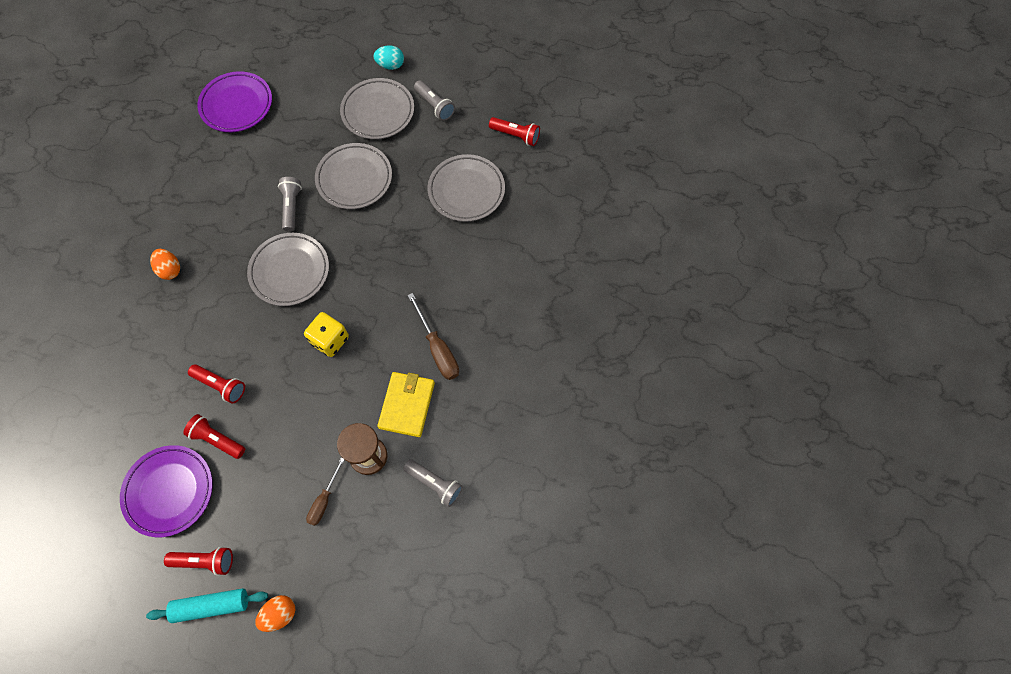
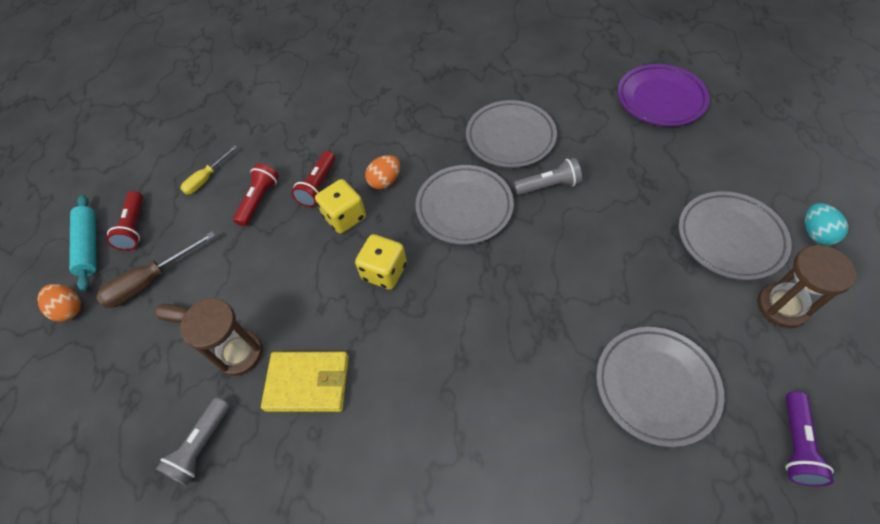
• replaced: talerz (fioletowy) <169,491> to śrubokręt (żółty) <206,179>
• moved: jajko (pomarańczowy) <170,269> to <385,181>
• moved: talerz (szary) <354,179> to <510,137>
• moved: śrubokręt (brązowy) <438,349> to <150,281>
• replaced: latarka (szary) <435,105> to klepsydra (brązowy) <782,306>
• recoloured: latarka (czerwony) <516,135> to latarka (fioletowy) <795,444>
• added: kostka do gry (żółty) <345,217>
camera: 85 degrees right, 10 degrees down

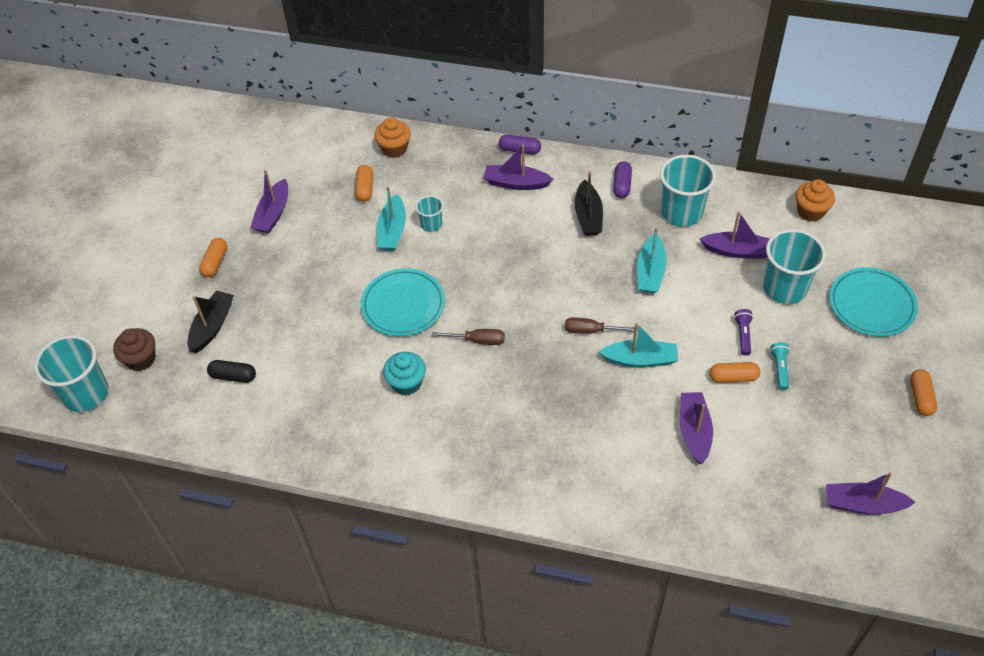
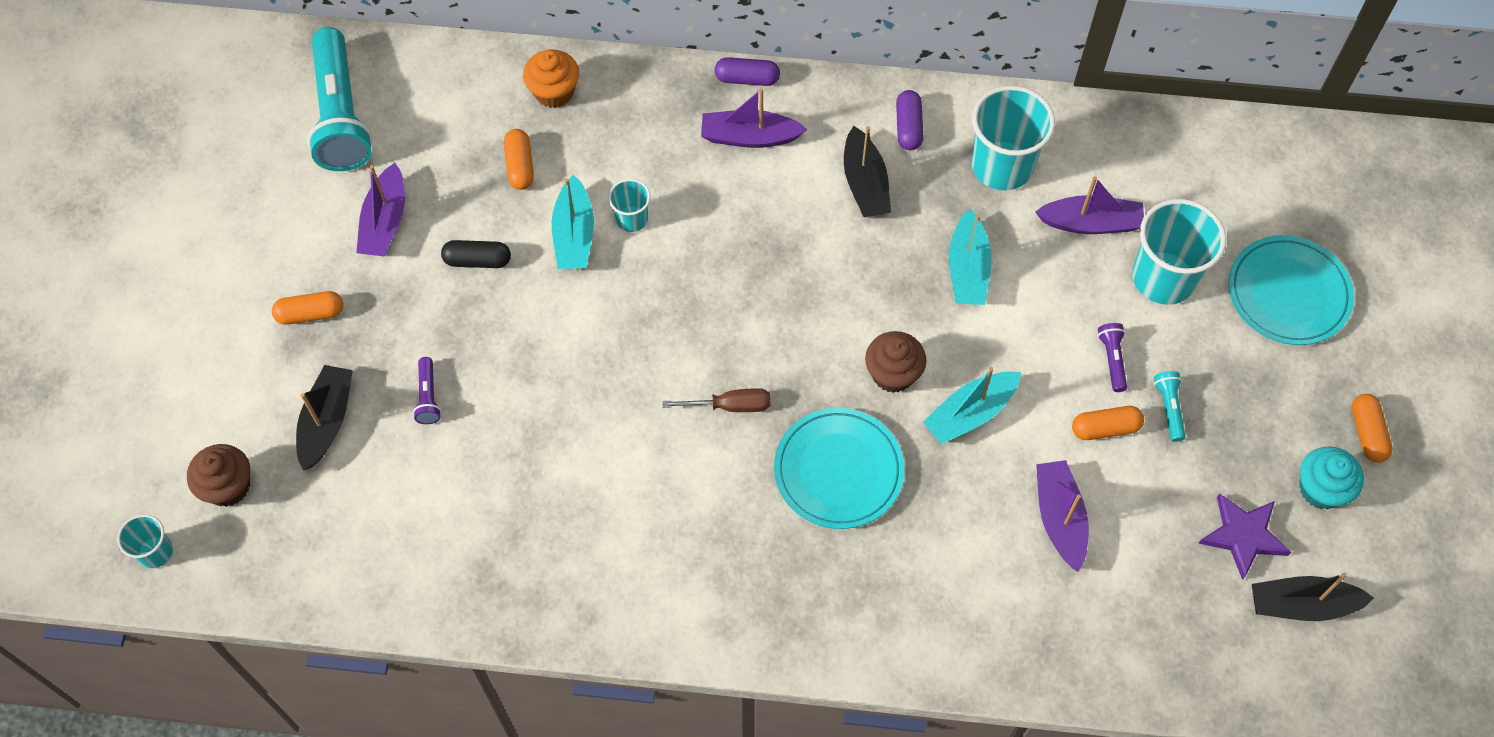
• resized: szklanka (turkusowy) <86,394> = <155,552> x0.51
• turned: kapsułka (pomarańczowy) <215,262> = <310,314> 75 degrees clockwise
• moved: kapsułka (czarny) <233,376> to <477,260>
• moved: talerz (turkusowy) <403,305> to <838,471>
• moved: muffinka (turkusowy) <406,383> to <1321,489>
• replaced: śrubokręt (brązowy) <590,331> to muffinka (brązowy) <893,374>
• turned: łódka (turkusowy) <640,359> = <970,413> 150 degrees clockwise
• removed: muffinka (pomarańczowy) <810,211>
• recoloured: łódka (fioletowy) <863,504> to łódka (czarny) <1302,605>
• added: latarka (turkusowy) <341,115>
• added: latarka (fioletowy) <428,397>
• added: gwiazda (fioletowy) <1243,536>
camera: 10 degrees left, 10 degrees up

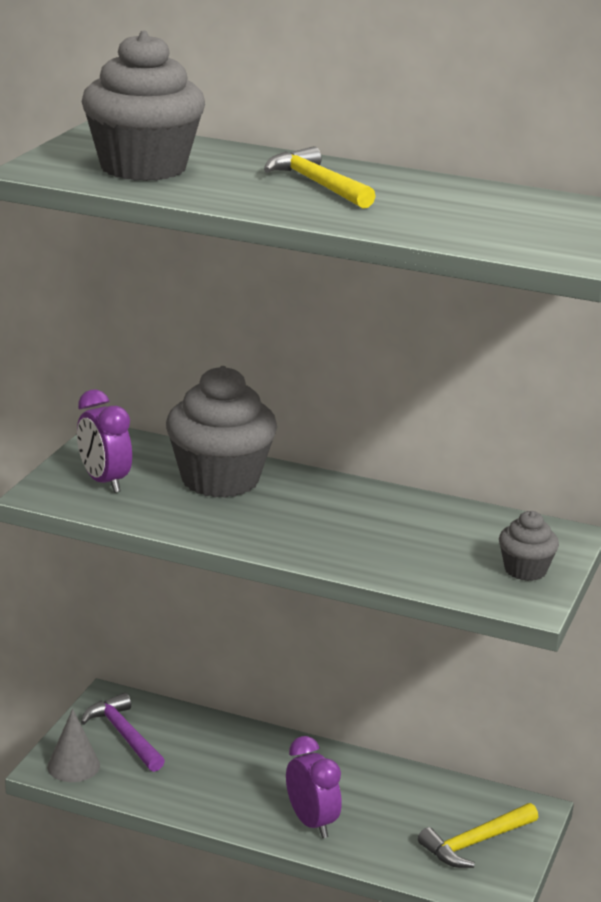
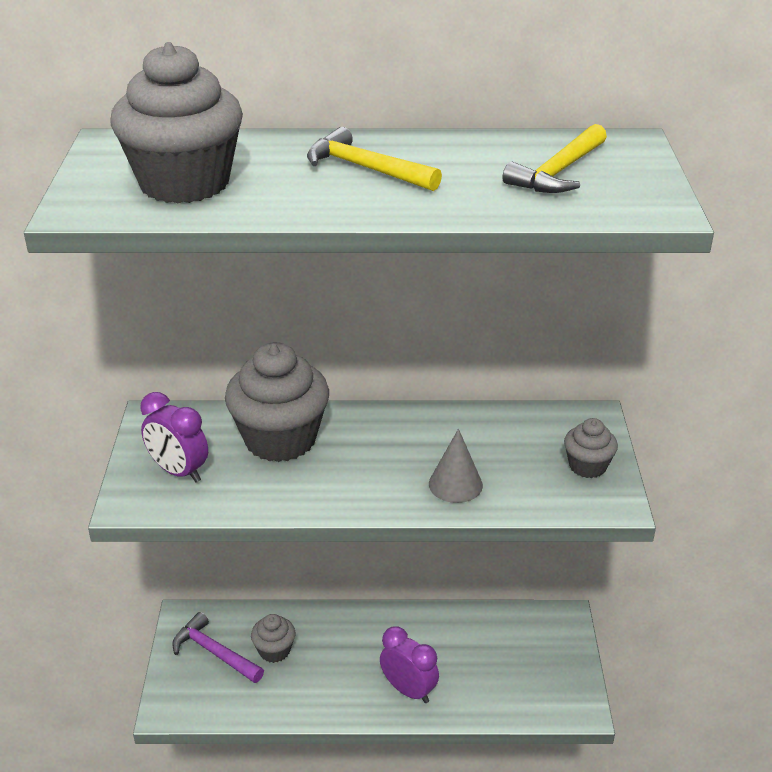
• moved: stożek (szary) <73,766> to <455,484>
• moved: młotek (żółty) <475,843> to <559,172>
• added: muffinka (szary) <274,650>
camera: 20 degrees left, 10 degrees up

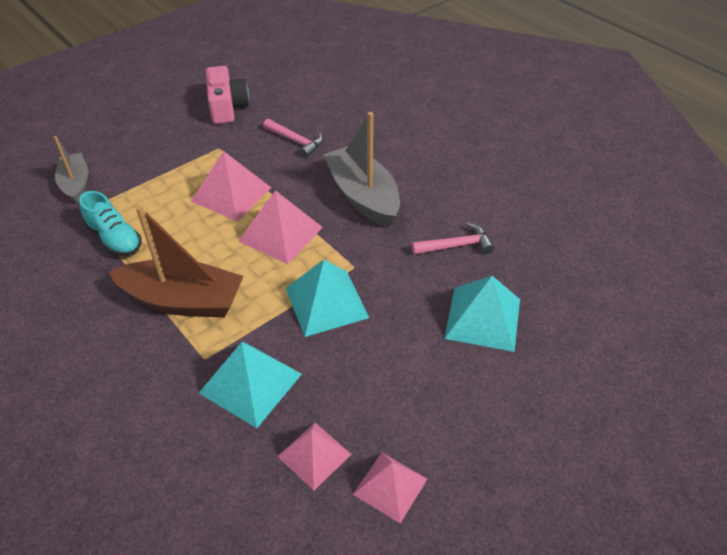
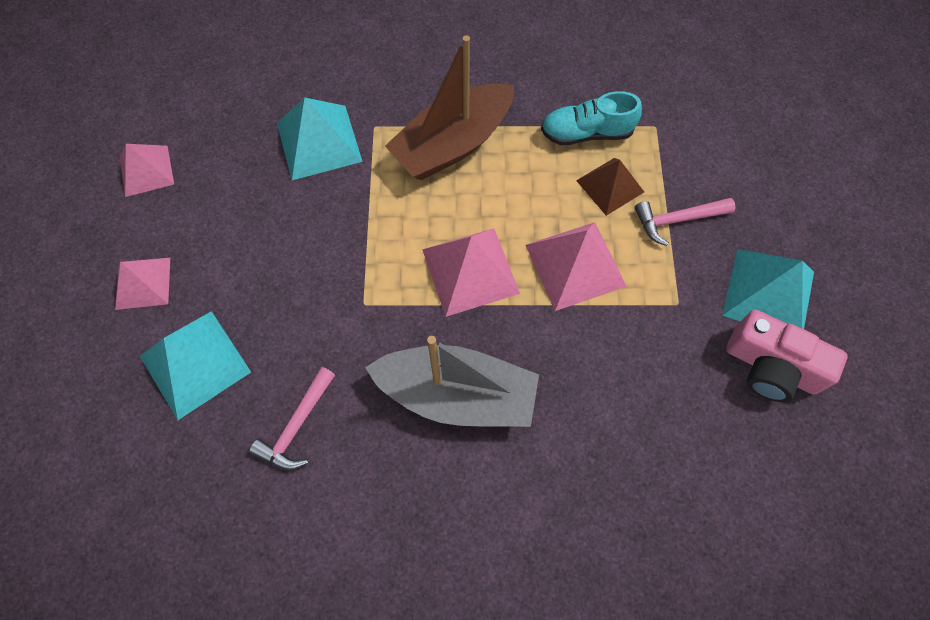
• removed: łódka (szary) <76,184>
• moved: młotek (różowy) <296,141> to <677,220>
• moved: piramida (różowy) <314,455> to <143,283>
• moved: piramida (turkusowy) <326,302> to <768,293>
• added: piramida (brązowy) <610,186>
camera: 130 degrees right, 20 degrees up

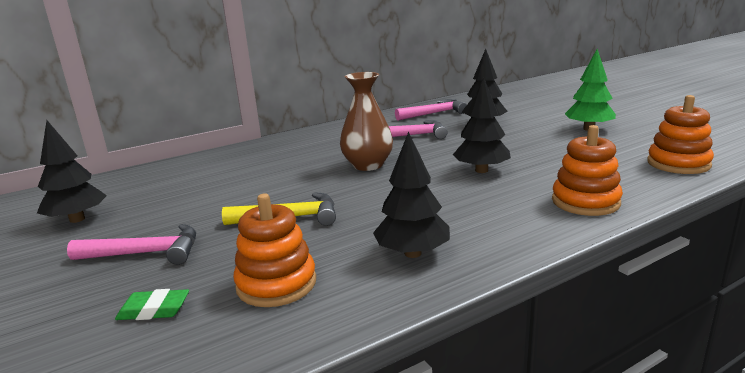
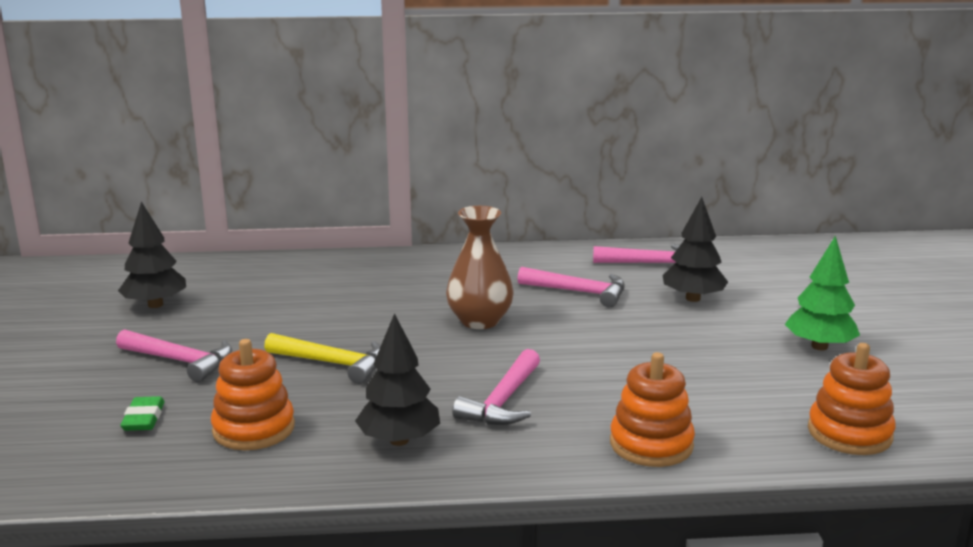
• turned: gumka do mazania (zielony) <154,310> = <144,418> 60 degrees clockwise
• removed: drzewko (czarny) <481,170>
• added: młotek (różowy) <503,401>
camera: 25 degrees right, 0 degrees up

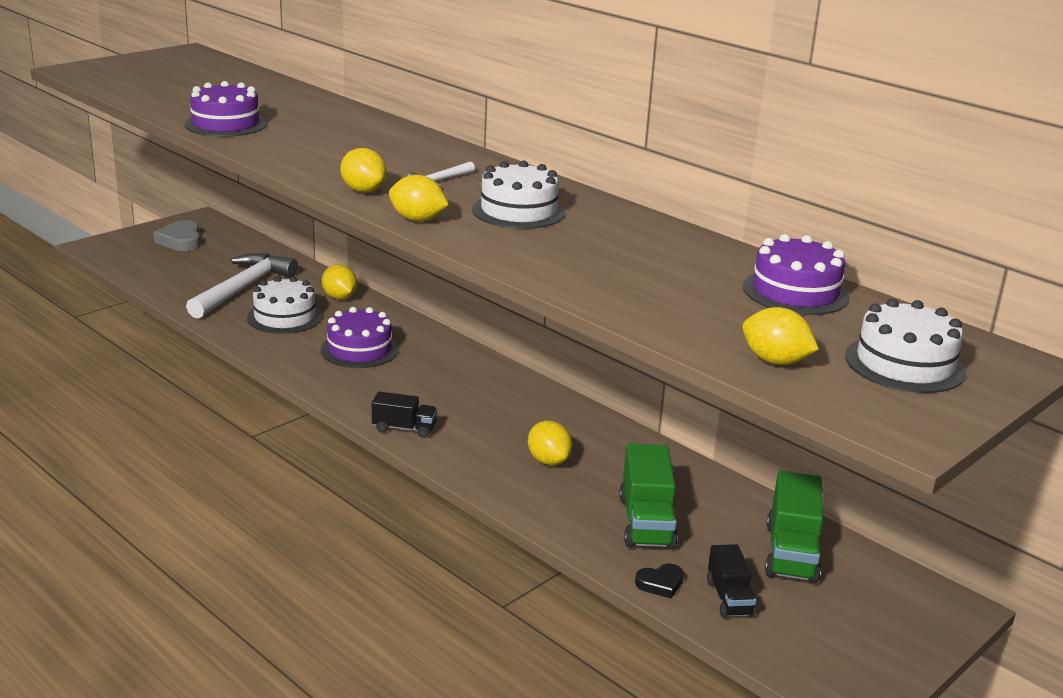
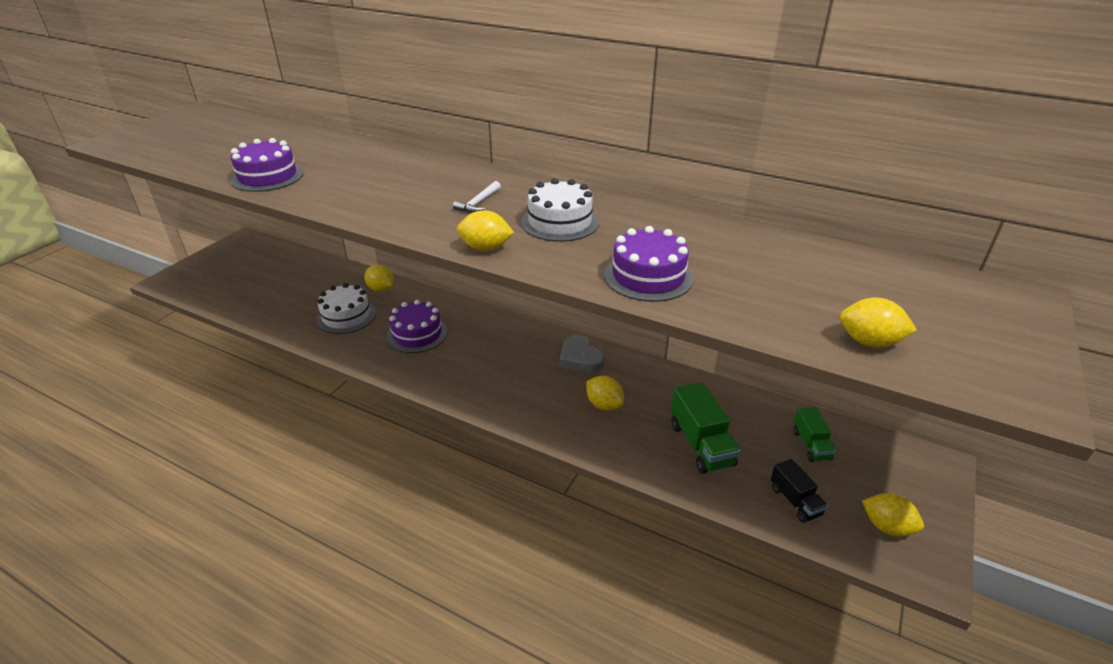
• moved: serce (szary) <181,240> to <580,358>
• removed: młotek (biały) <242,288>
• moved: cytryna (żółty) <363,191> to <887,527>
• removed: ciężarówka (czarny) <404,428>
• removed: serce (czarny) <660,583>
• moved: tort (fioletowy) <795,292> to <648,276>
• resized: ciężarówka (zielony) <791,553> = <811,445> x0.62
• removed: tort (biały) <904,364>
camera: 15 degrees left, 10 degrees up

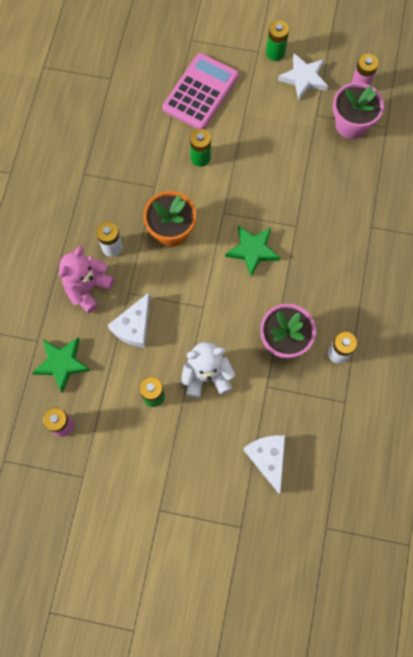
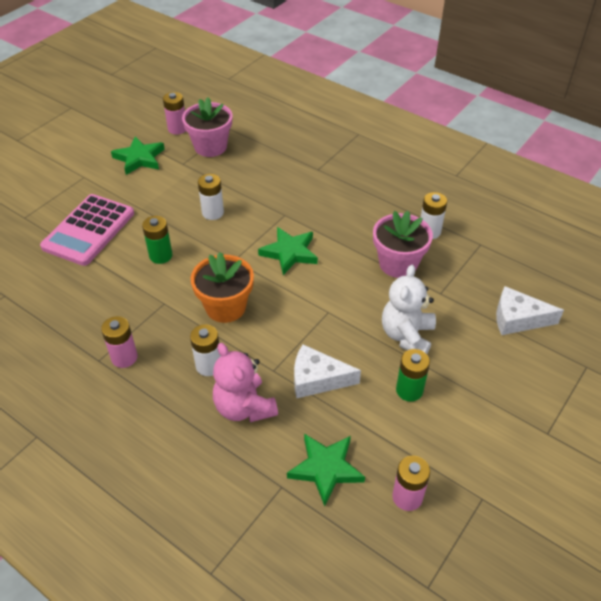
• turned: ser (biały) <134,326> = <317,379> 135 degrees clockwise
• turned: kalkulator (różowy) <200,92> = <89,230> 120 degrees counterclockwise
• removed: bateria (zielony) <275,53>
• recoloured: gwiazda (biały) <303,78> to gwiazda (zielony) <139,158>
• added: bateria (różowy) <124,357>
• added: bateria (biały) <213,213>
camera: 65 degrees left, 25 degrees down

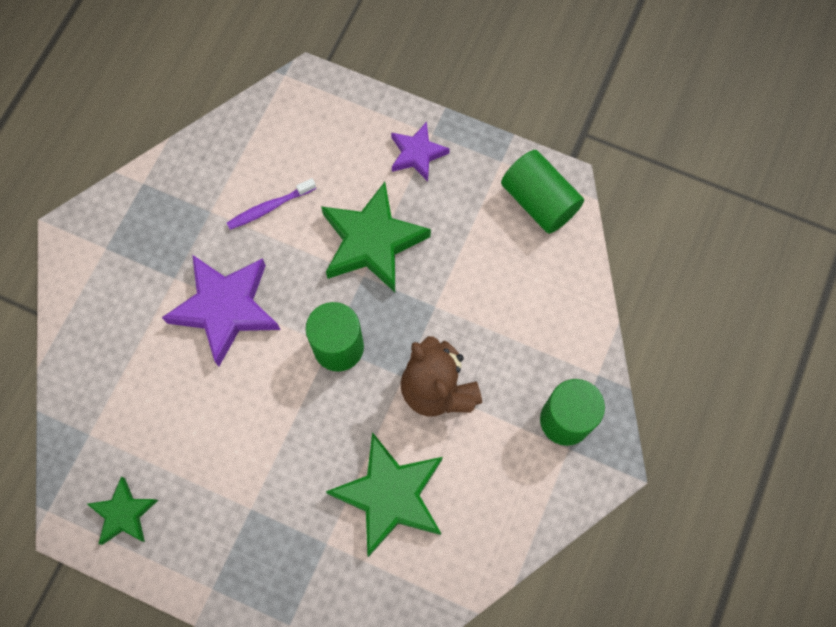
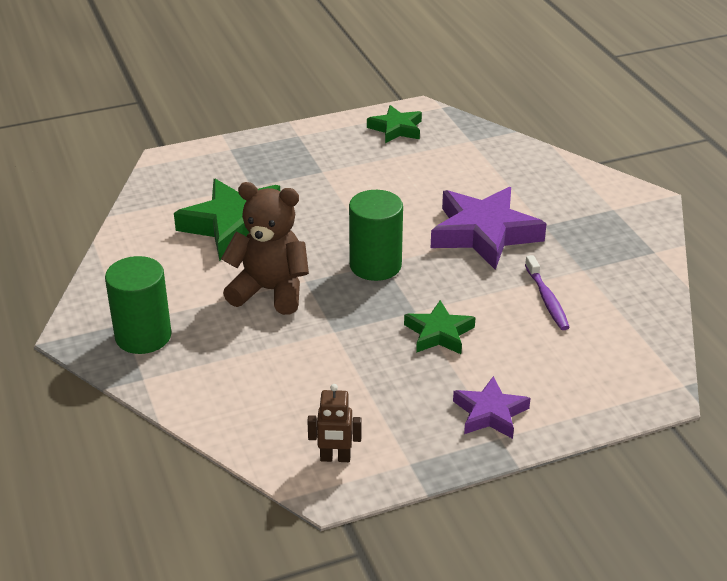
• turned: szczoteczka do zębów (fioletowy) <269,207> = <547,299> 150 degrees clockwise
• resized: gwiazda (zielony) <372,242> = <439,333> x0.56
• replaced: walec (zielony) <539,201> to robot (brązowy) <335,458>
camera: 135 degrees right, 35 degrees down

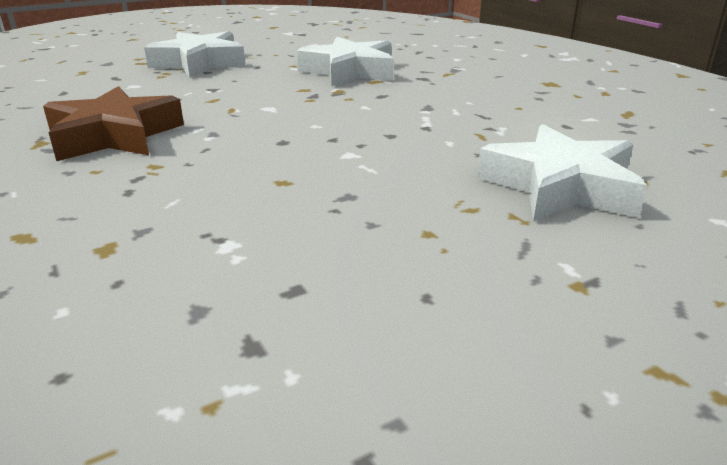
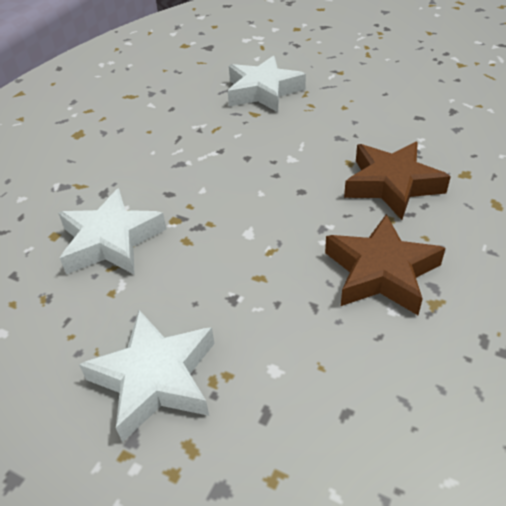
• added: gwiazda (brązowy) <392,185>
camera: 120 degrees left, 15 degrees up

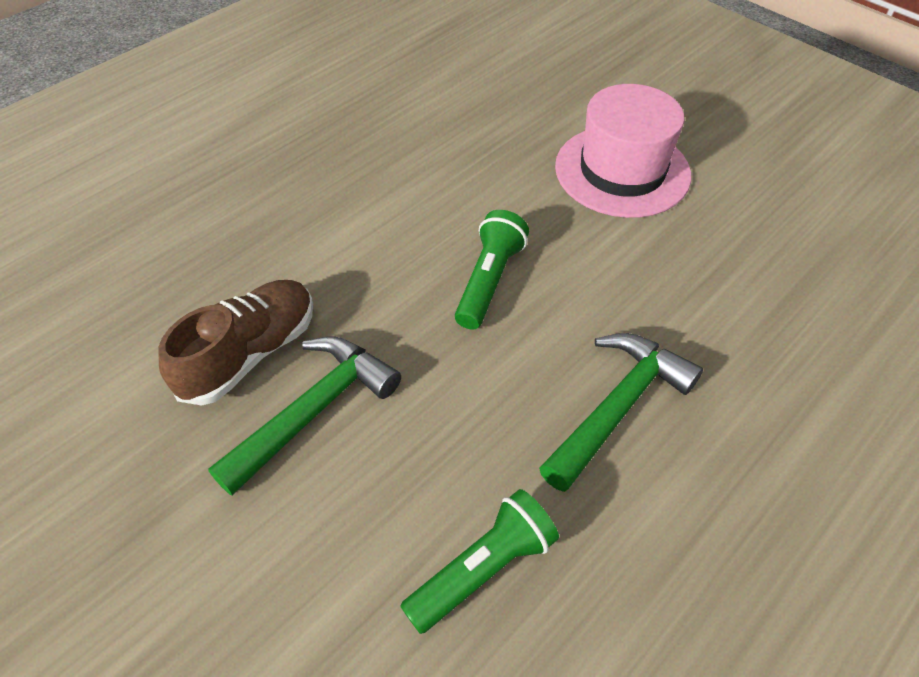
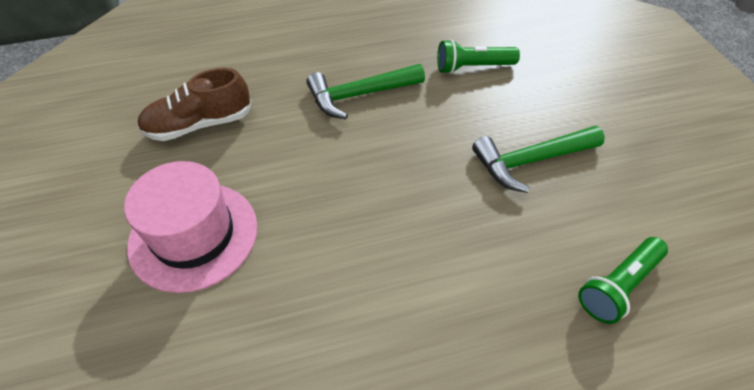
• moved: but (brązowy) <250,354> to <199,124>
• moved: latarka (zielony) <489,281> to <618,286>
camera: 150 degrees left, 0 degrees up

